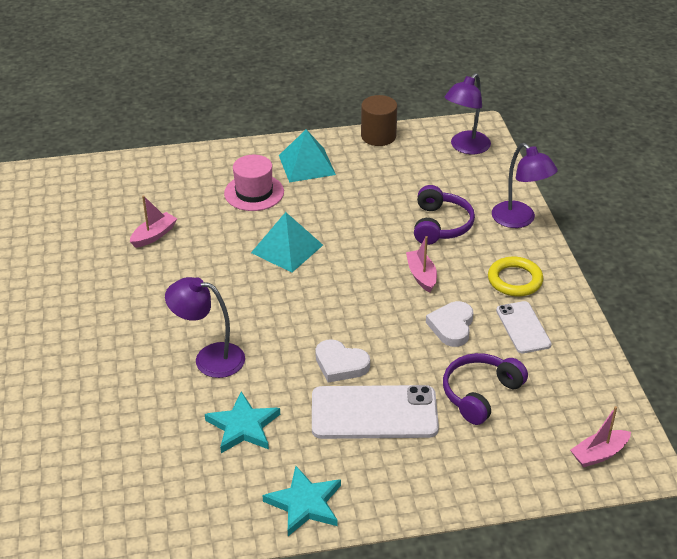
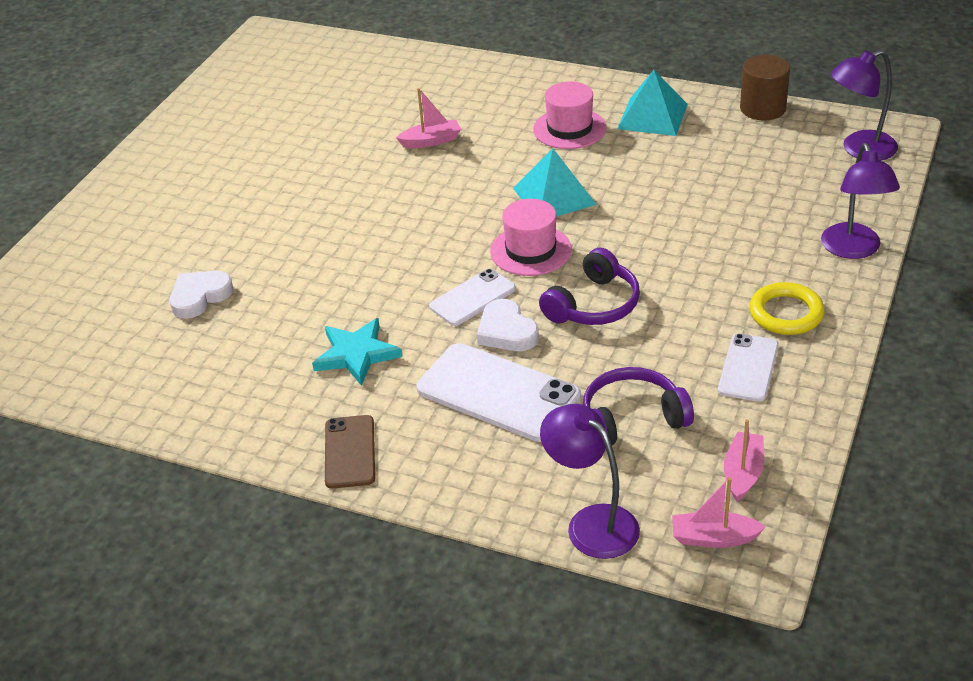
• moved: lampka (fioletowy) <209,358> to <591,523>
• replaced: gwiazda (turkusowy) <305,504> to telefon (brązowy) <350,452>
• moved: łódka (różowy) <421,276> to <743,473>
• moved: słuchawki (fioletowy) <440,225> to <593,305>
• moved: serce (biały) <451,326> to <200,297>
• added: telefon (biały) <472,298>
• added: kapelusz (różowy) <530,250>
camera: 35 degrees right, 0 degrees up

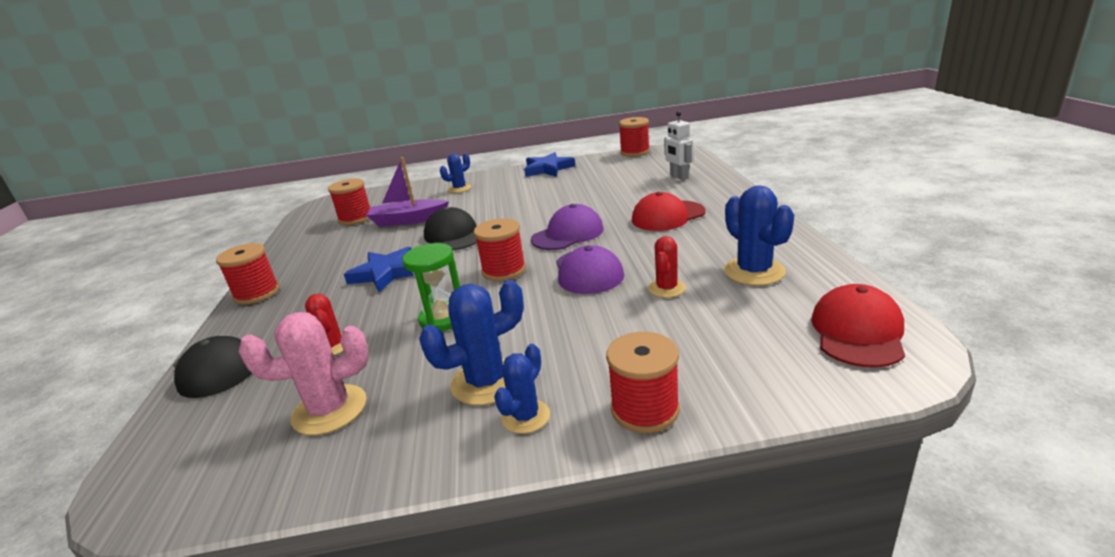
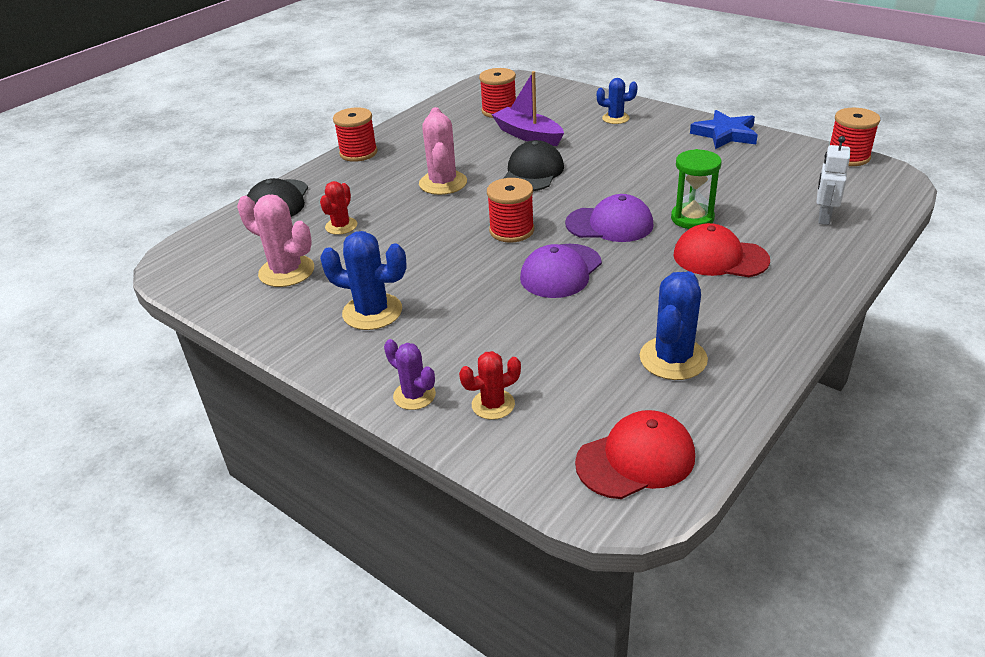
• replaced: gwiazda (niebieski) <386,273> to kaktus (różowy) <443,183>
• moved: klepsydra (zielony) <443,319> to <692,218>
• removed: kaktus (niebieski) <525,416>
• replaced: szpulka (czerwony) <645,409> to kaktus (fioletowy) <414,395>
• moved: kaktus (czerwony) <666,288> to <493,404>
camera: 45 degrees right, 10 degrees up

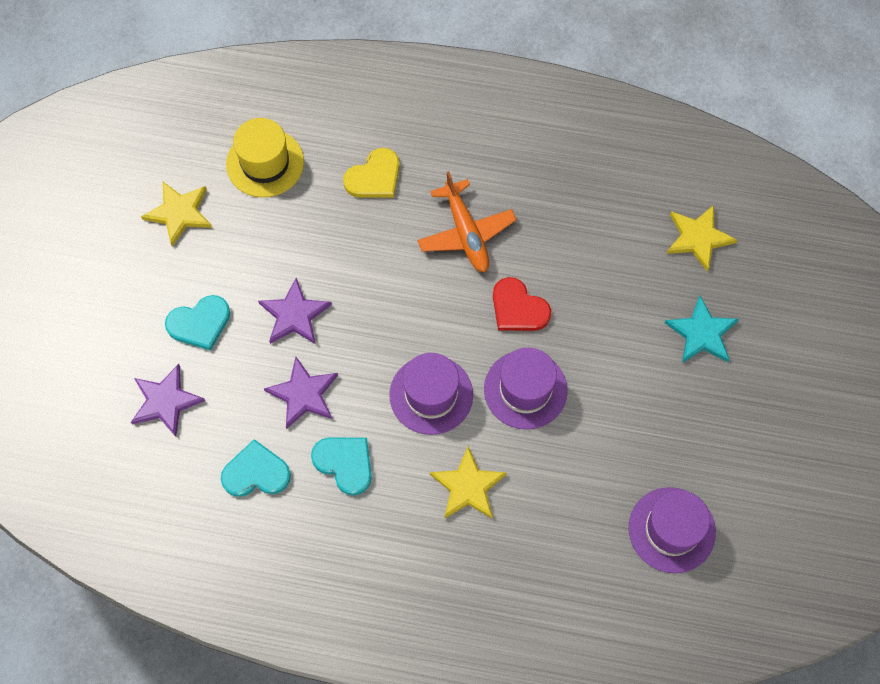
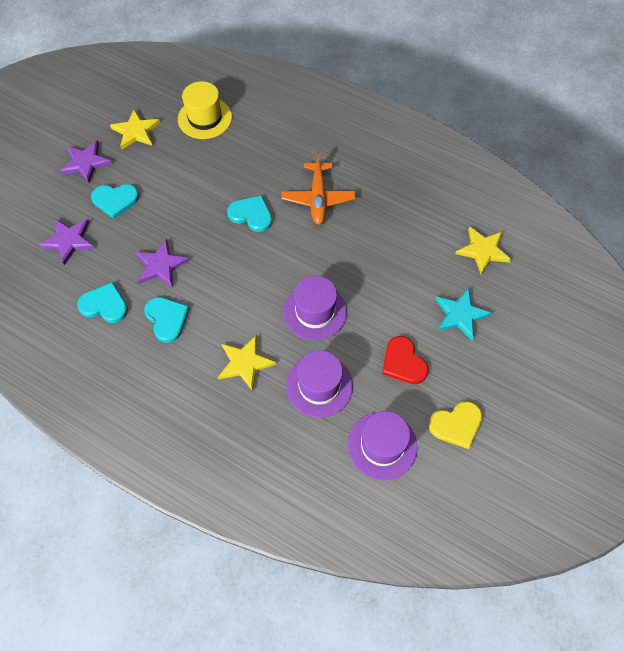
• moved: gwiazda (fioletowy) <294,315> to <86,163>
• moved: serce (żółty) <374,177> to <456,425>
• moved: kapelusz (fioletowy) <431,395> to <319,385>
• moved: serce (czerwony) <518,308> to <403,362>
• added: serce (turkusowy) <251,214>
camera: 20 degrees right, 5 degrees down

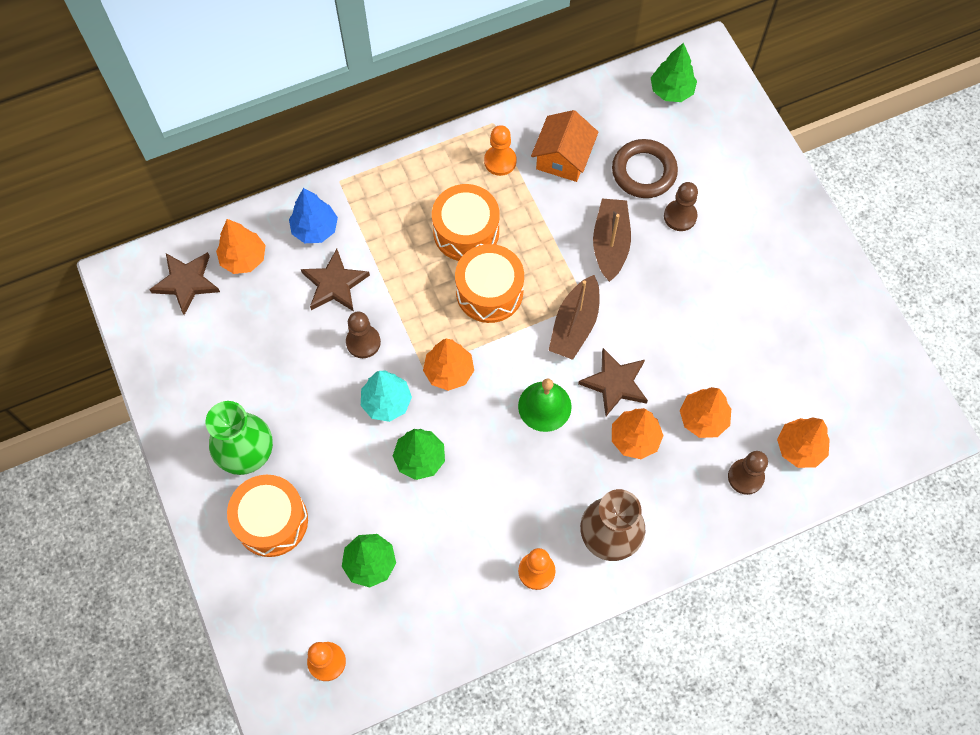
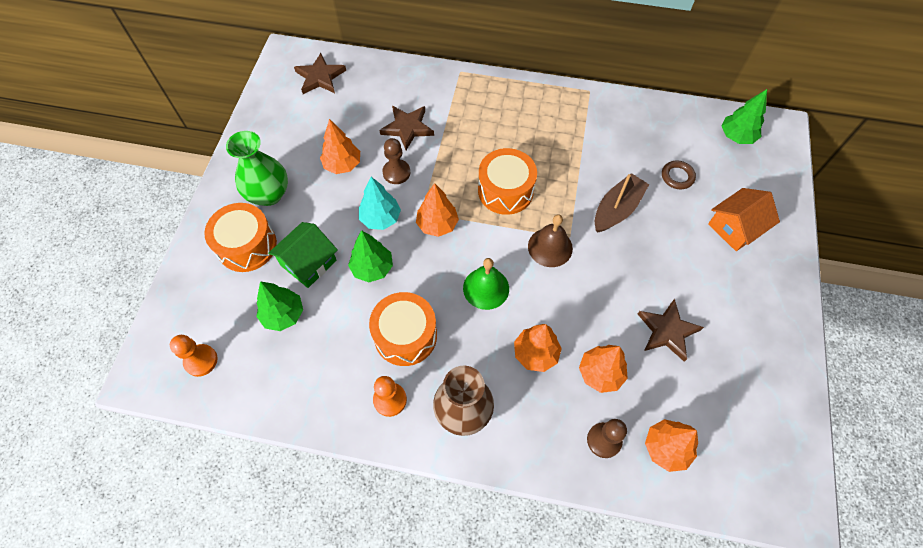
• moved: drzewko (pomarańczowy) <244,258> to <342,165>
• removed: drzewko (niebieski) <315,229>
• moved: bęben (pomarańczowy) <466,232> to <405,335>
• removed: pionek (pomarańczowy) <500,161>
• moved: domek (pomarańczowy) <563,158> to <735,228>
• replaced: łódka (brązowy) <575,325> to dzwonek (brązowy) <550,247>
• moved: gwiazda (brązowy) <615,383> to <667,331>
• resized: pierścień (brązowy) <644,172> = <677,176> x0.60
• removed: pionek (brązowy) <680,216>
• added: domek (zielony) <308,263>
camera: 35 degrees right, 5 degrees down

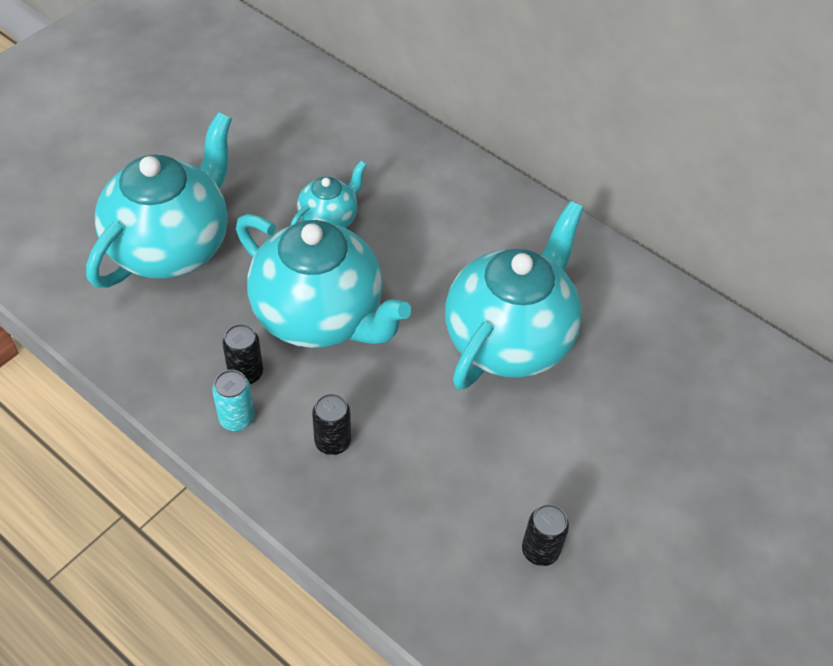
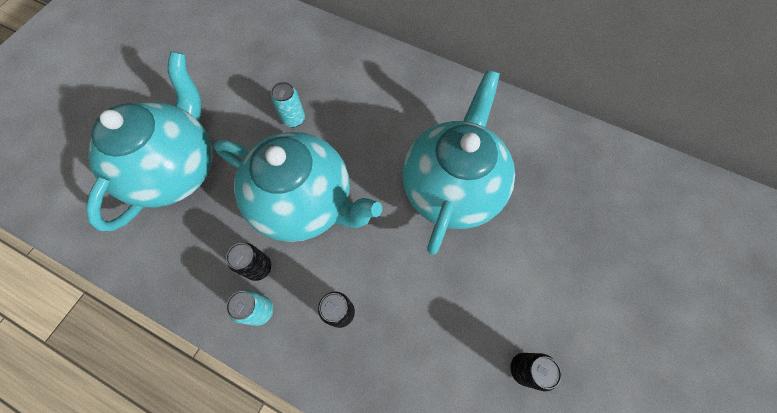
• replaced: imbryk (turkusowy) <329,220> to puszka (turkusowy) <293,119>
camera: 10 degrees left, 15 degrees up

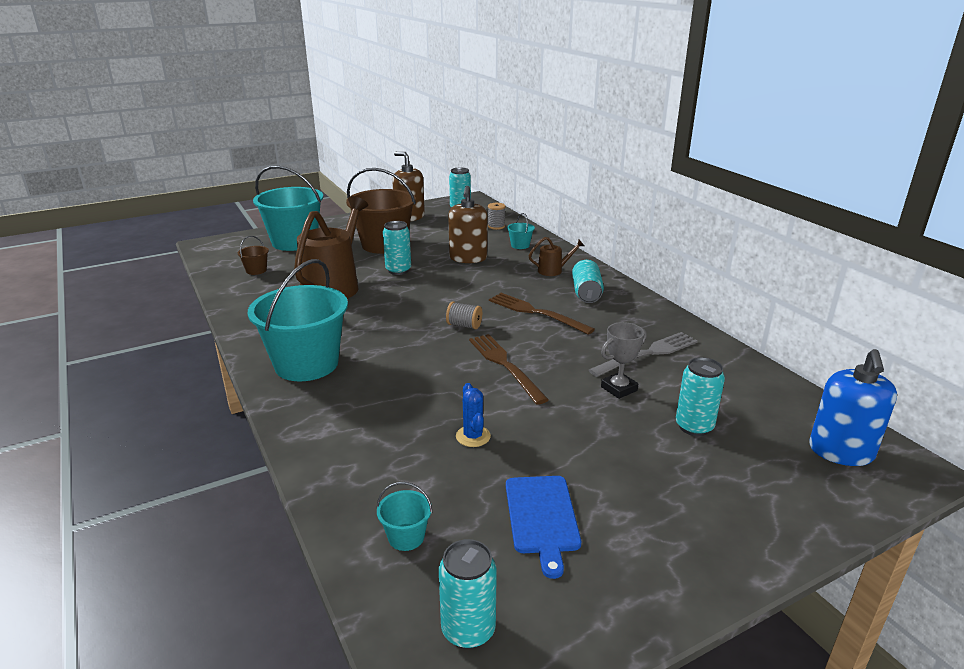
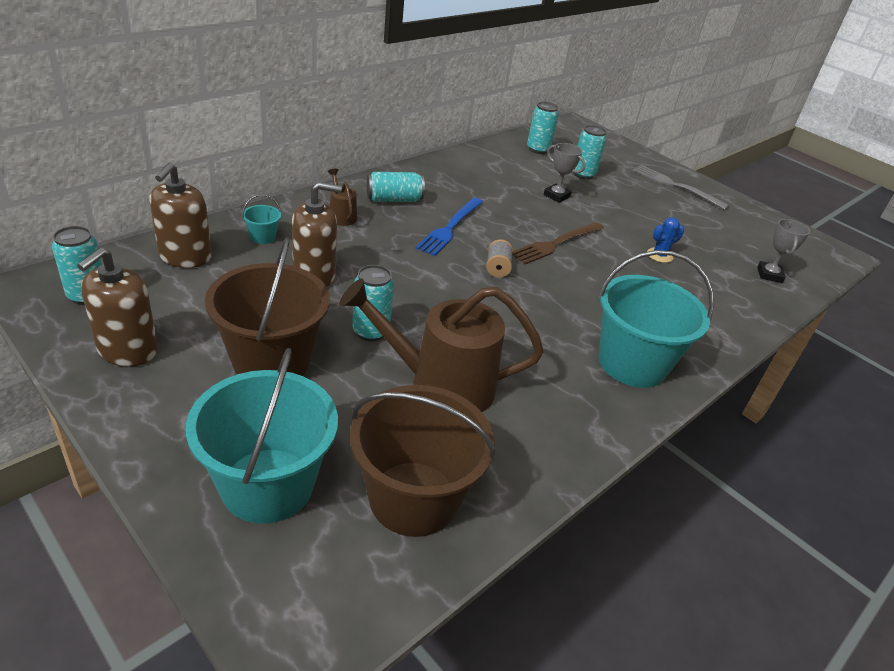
• resized: wiadro (brązowy) <256,270> = <413,498> x2.45
• replaced: wiadro (turkusowy) <406,537> to puchar (szary) <769,275>
• moved: puszka (turkusowy) <468,630> to <538,149>
• replaced: szpulka (szary) <496,226> to dozownik mydła (brązowy) <185,257>
• recoloured: widelec (brązowy) <536,313> to widelec (niebieski) <450,227>
• removed: deska do krojenia (niebieski) <542,517>
• moved: widelec (szary) <647,354> to <675,186>
• removed: dozownik mydła (niebieski) <841,452>
camera: 110 degrees left, 10 degrees up

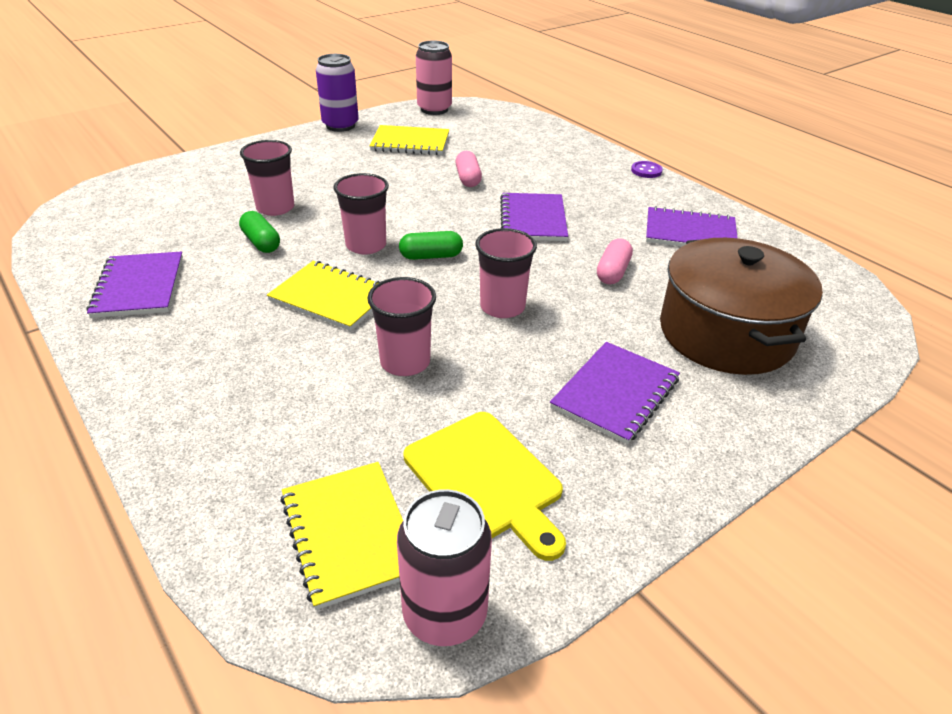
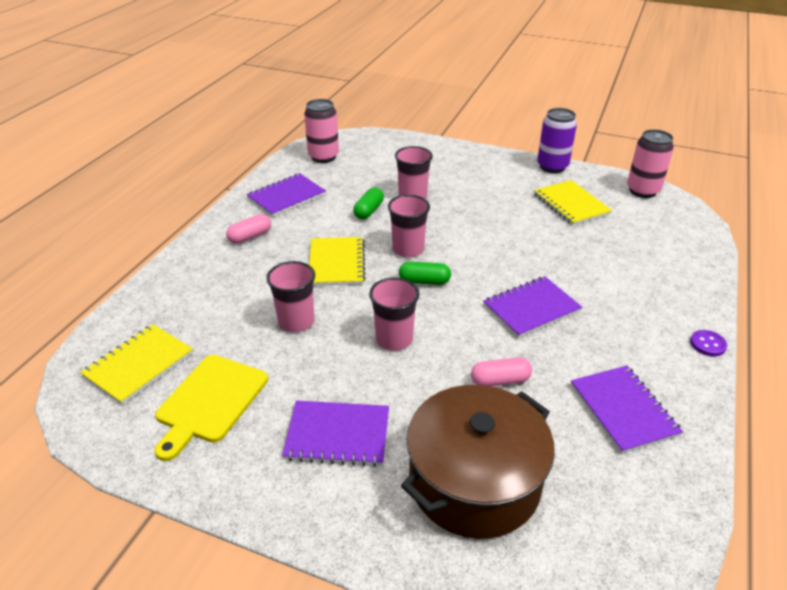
• moved: puszka (różowy) <445,615> to <323,157>
• turned: kapsułka (zielony) <431,256> = <424,281> 45 degrees counterclockwise
• moved: kapsułka (różowy) <468,178> to <250,236>
camera: 60 degrees right, 0 degrees up

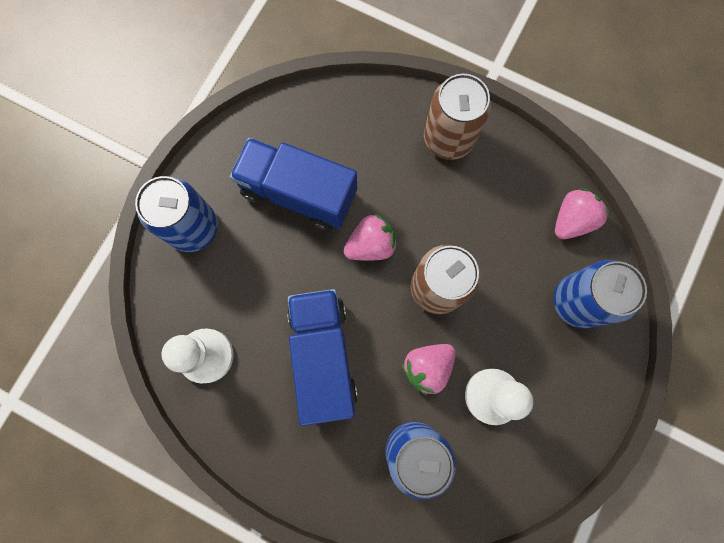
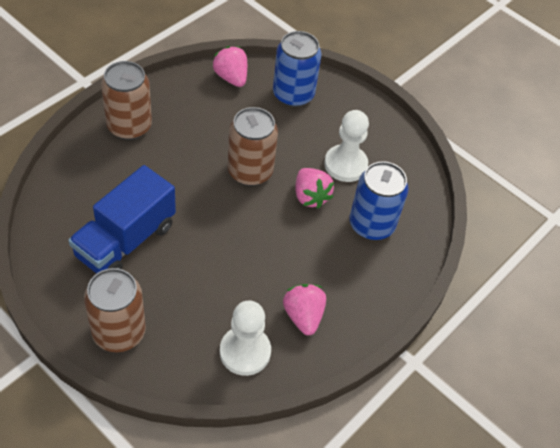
• recoloured: puszka (niebieski) <193,228> to puszka (brązowy) <119,332>
• removed: ciężarówka (niebieski) <323,356>
• moved: truskawka (różowy) <371,245> to <303,316>
camera: 80 degrees left, 25 degrees down

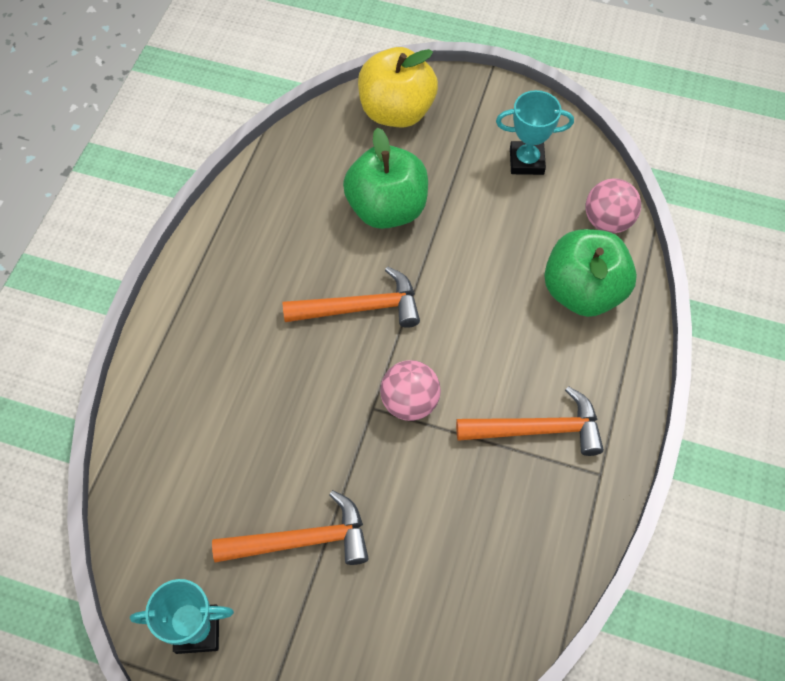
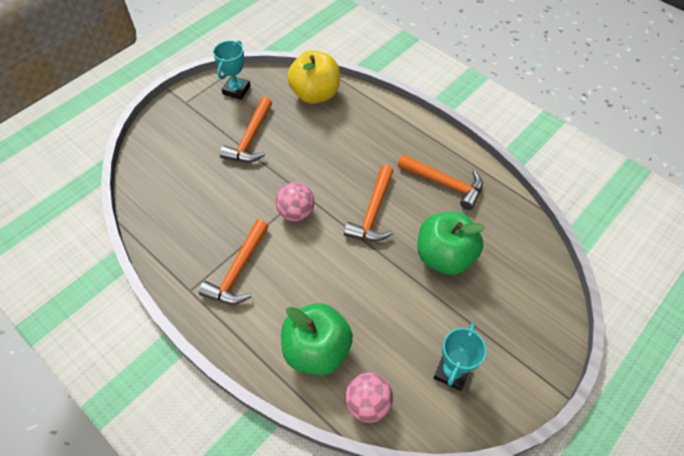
• moved: jabłko (żółty) <396,112> to <315,94>
• added: młotek (pomarańczowy) <444,183>
camera: 115 degrees right, 5 degrees down

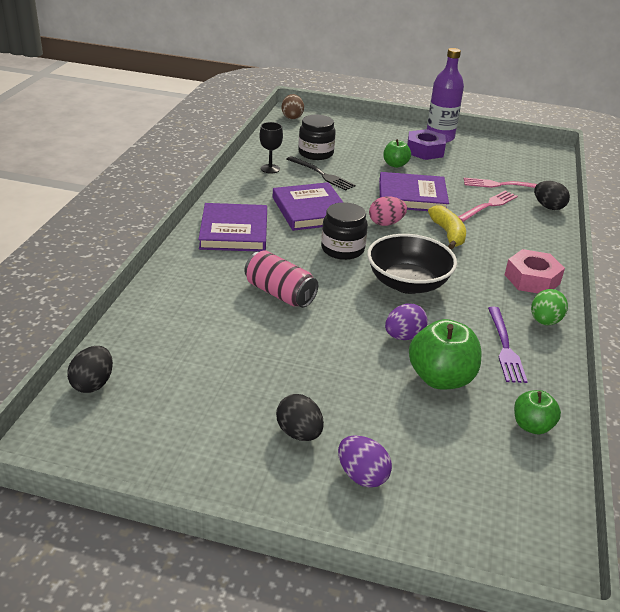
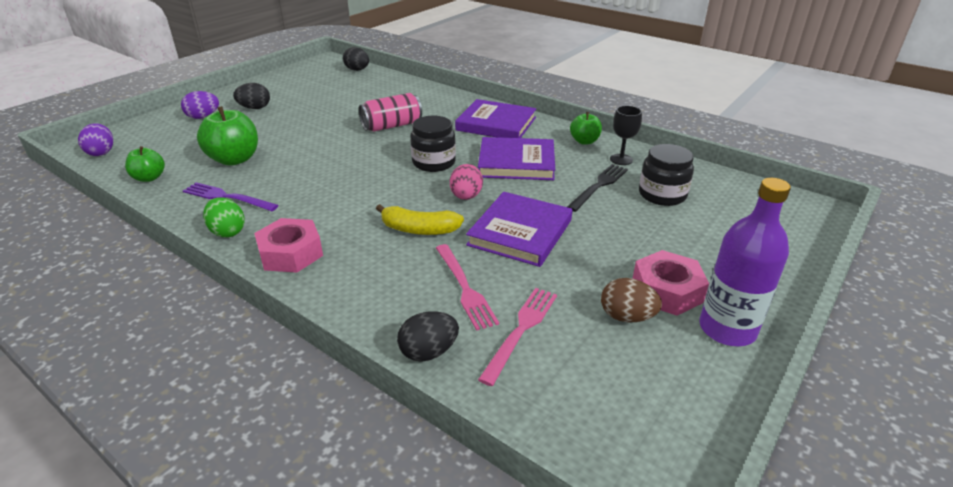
• moved: jajko (brązowy) <292,117> to <626,317>
• turned: widelec (czarny) <322,174> = <599,186> 150 degrees clockwise
• removed: miska (czarny) <407,283>
• moved: jabłko (zielony) <395,165> to <584,141>
• moved: jajko (fioletowy) <403,336> to <101,152>
• recoloured: nakrętka (fioletowy) <425,151> to nakrętka (różowy) <666,291>
camera: 115 degrees right, 0 degrees up

